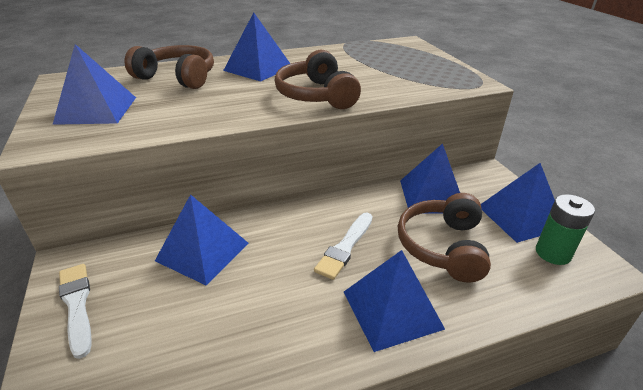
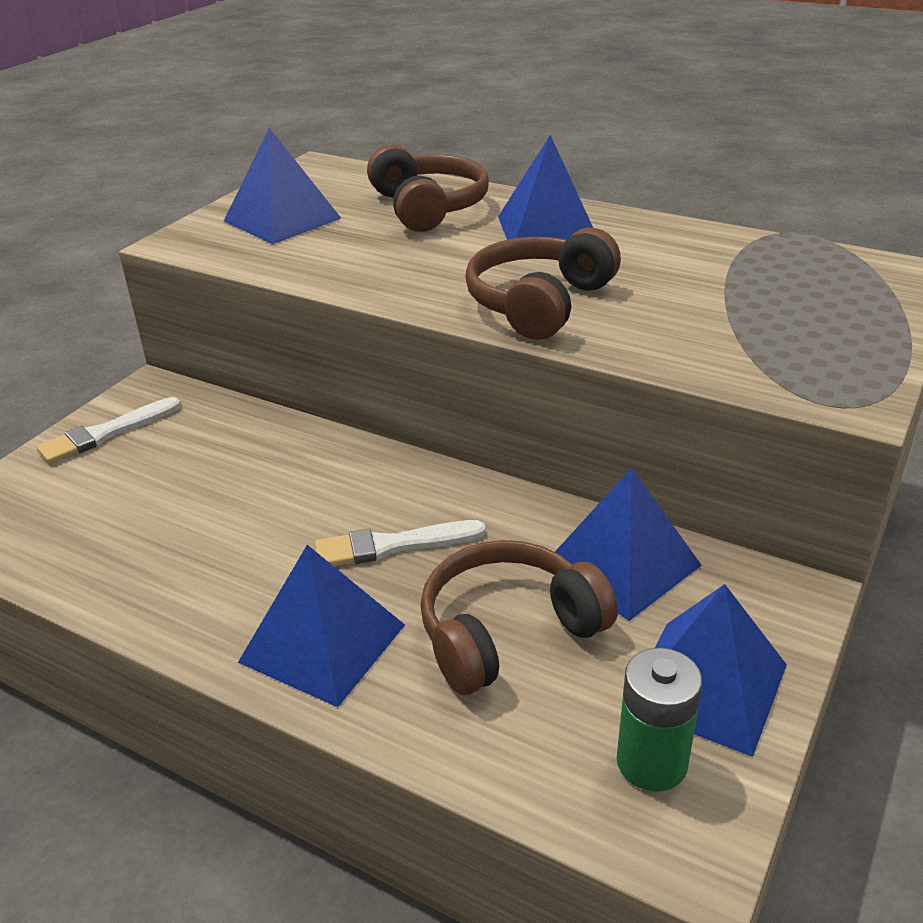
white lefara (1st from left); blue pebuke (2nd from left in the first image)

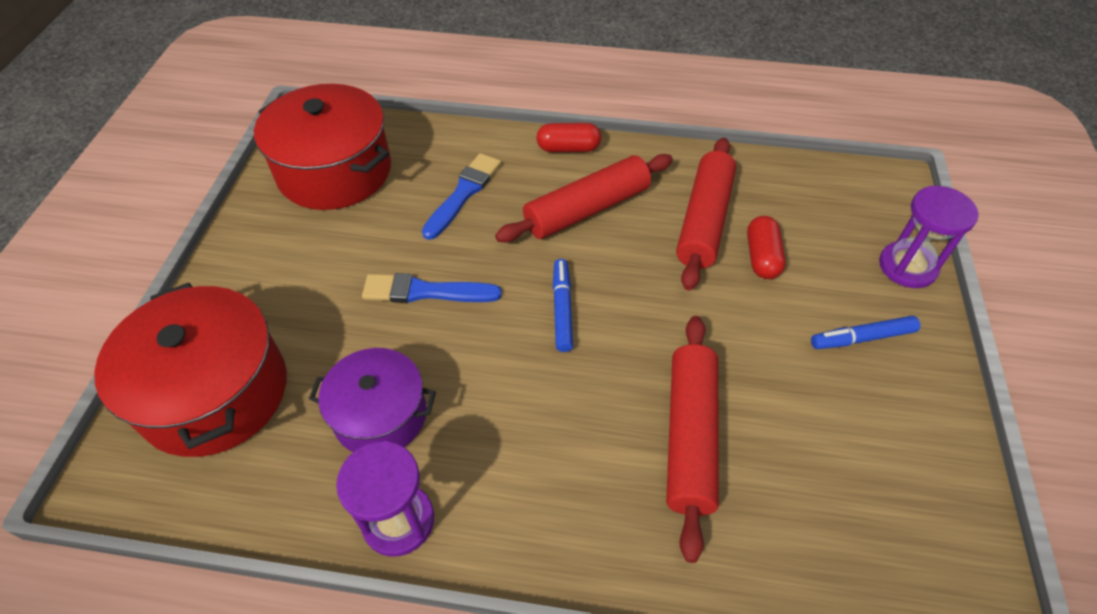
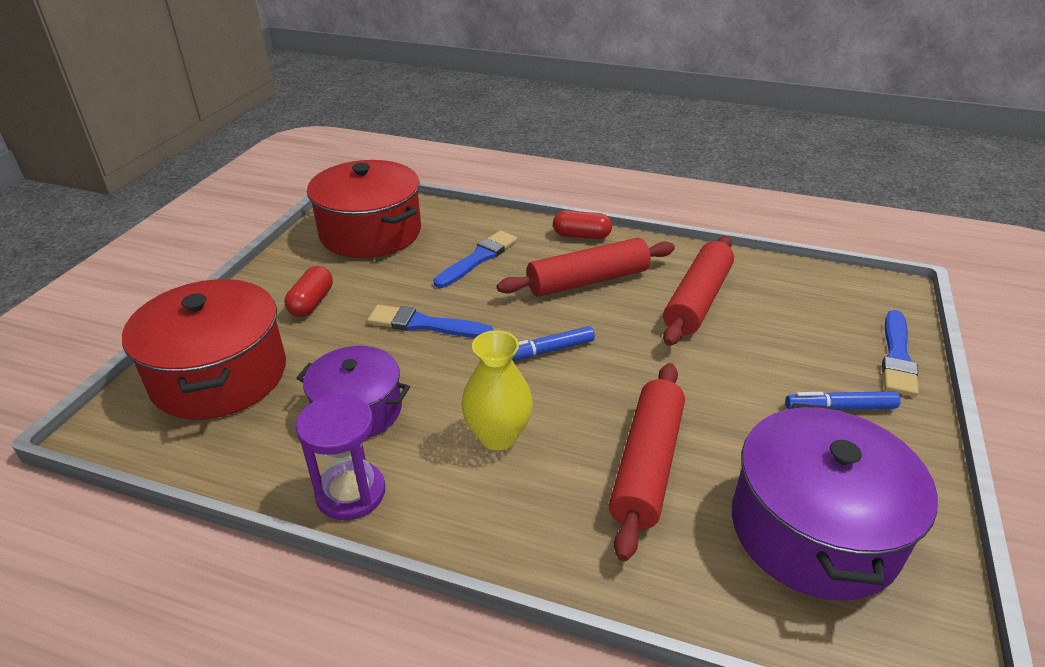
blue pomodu (1st from left); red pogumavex (1st from left); blue lefara (3rd from left); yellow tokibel; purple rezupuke (2nd from left)

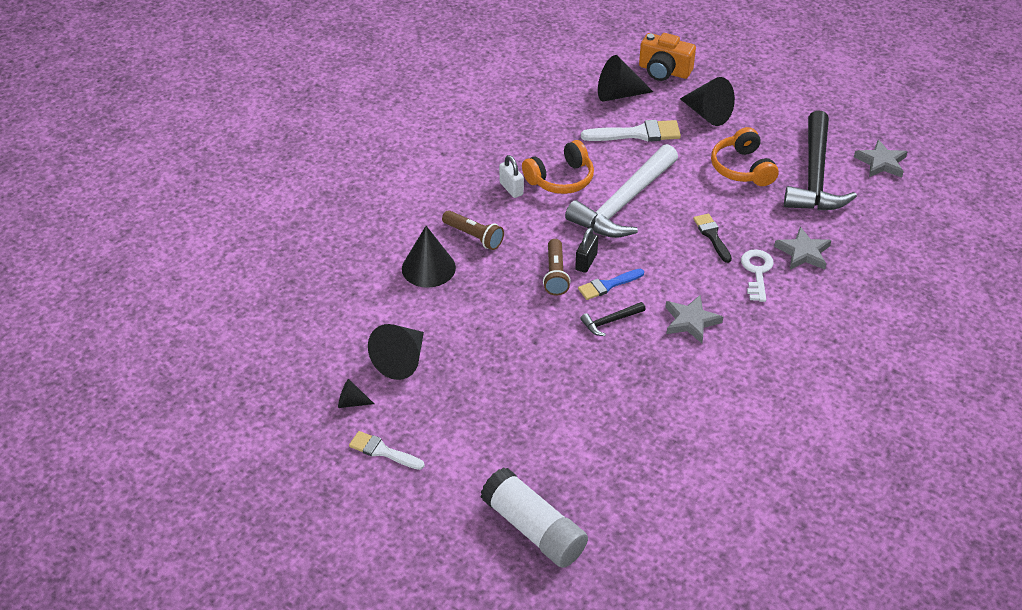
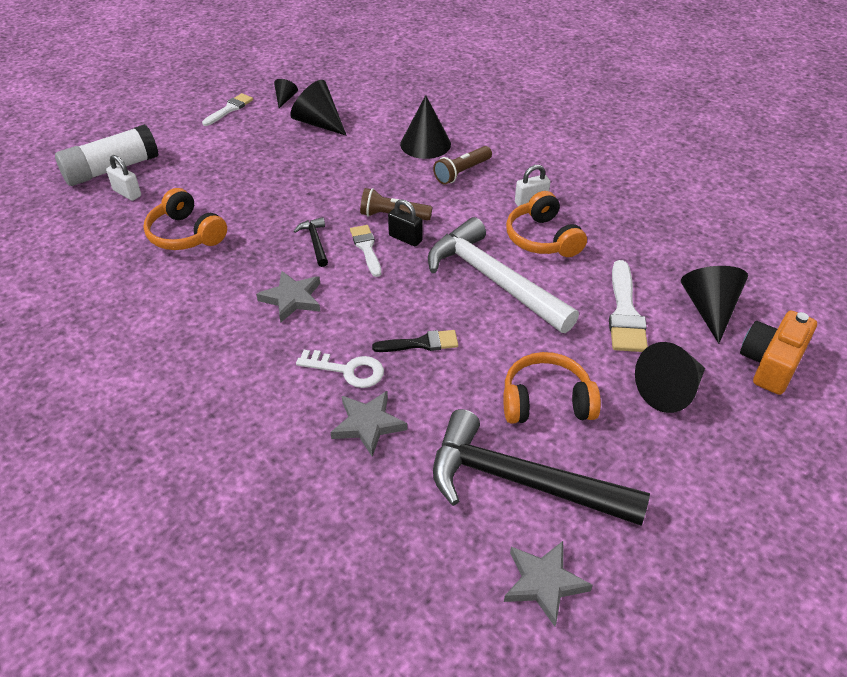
white lefara (2nd from left); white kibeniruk (1st from left); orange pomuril (1st from left)

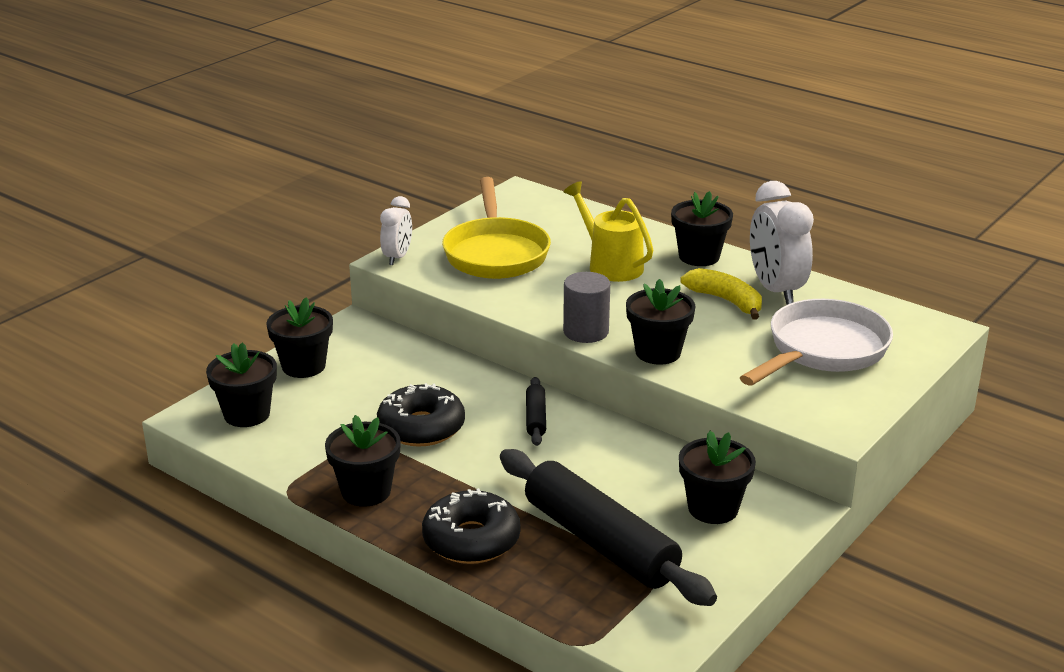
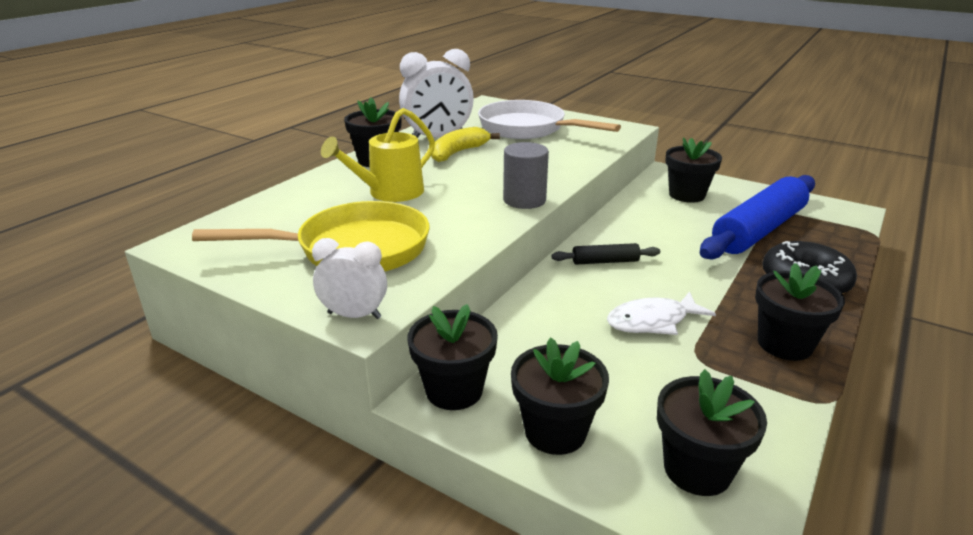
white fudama; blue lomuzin; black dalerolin (2nd from left)

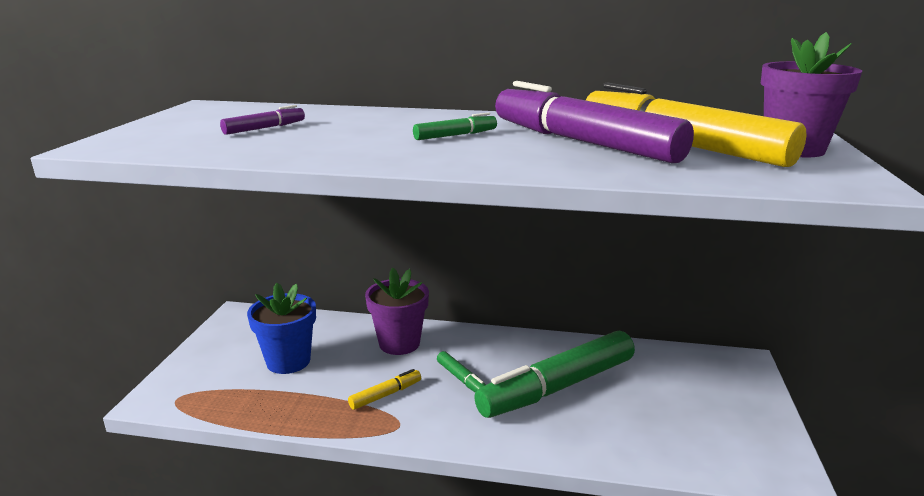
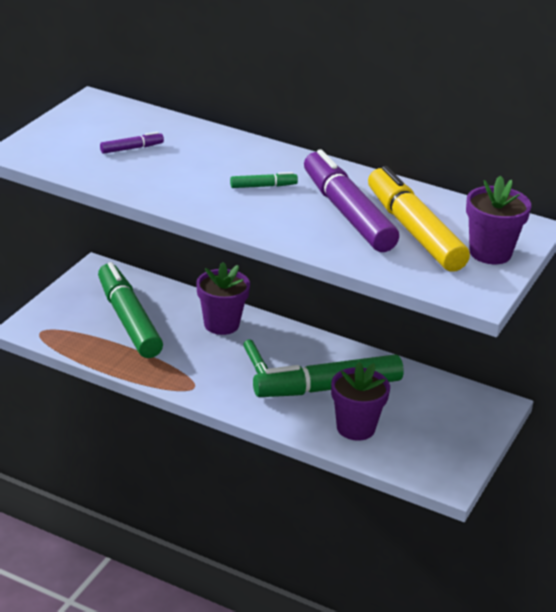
green pomodu (1st from left); yellow pomodu (1st from left in the first image); purple dalerolin (2nd from left)

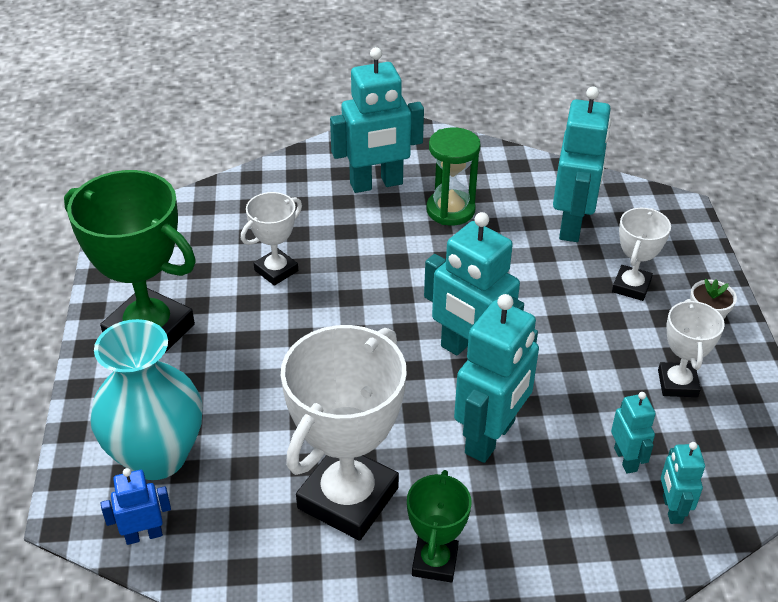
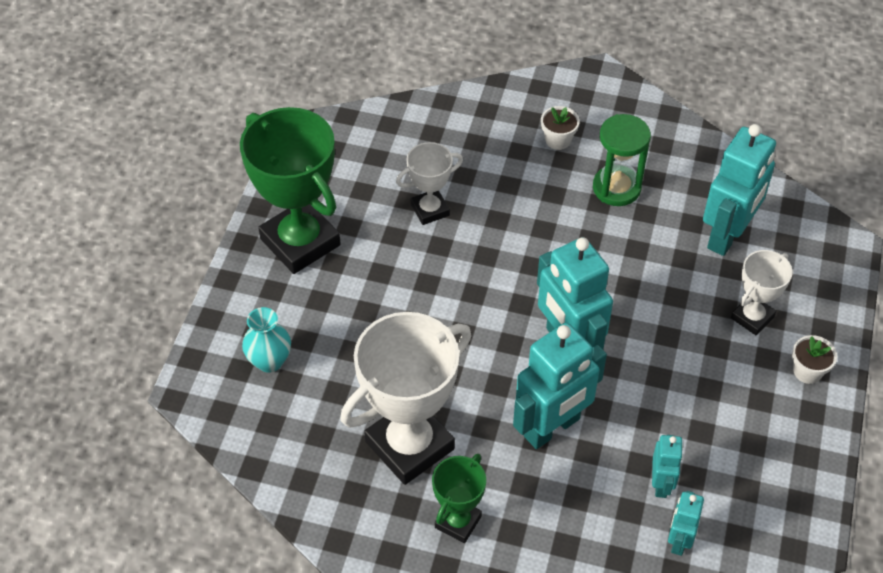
turquoise tokibel; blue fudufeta; white dalerolin (1st from left); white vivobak (4th from left in the first image)

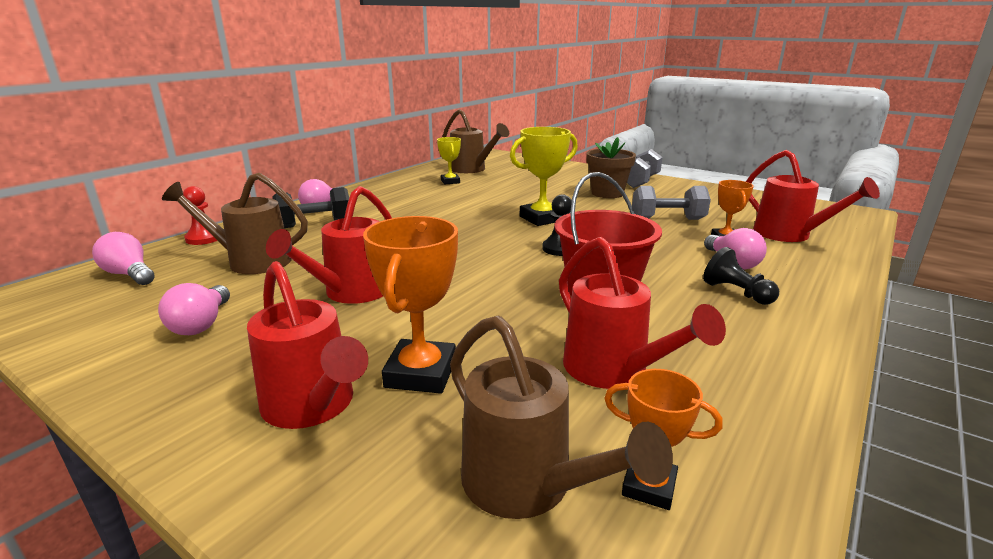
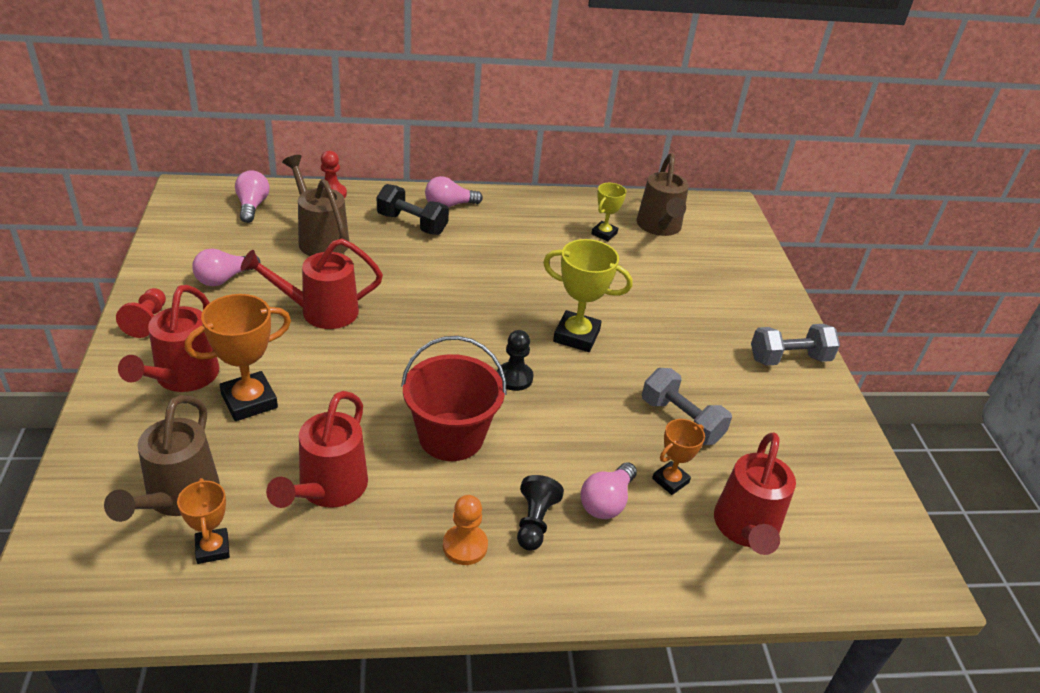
brown dalerolin; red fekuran (1st from left); orange fekuran

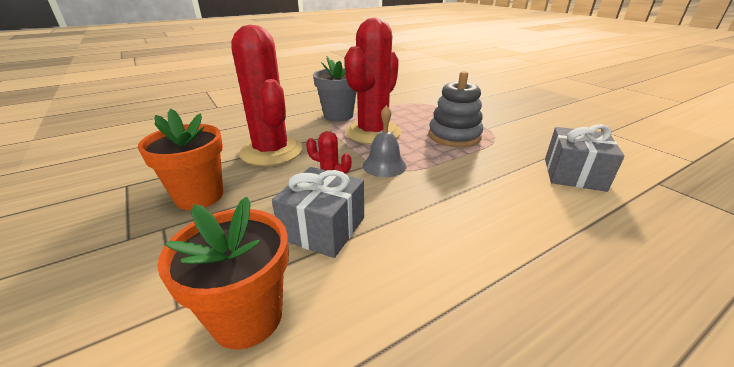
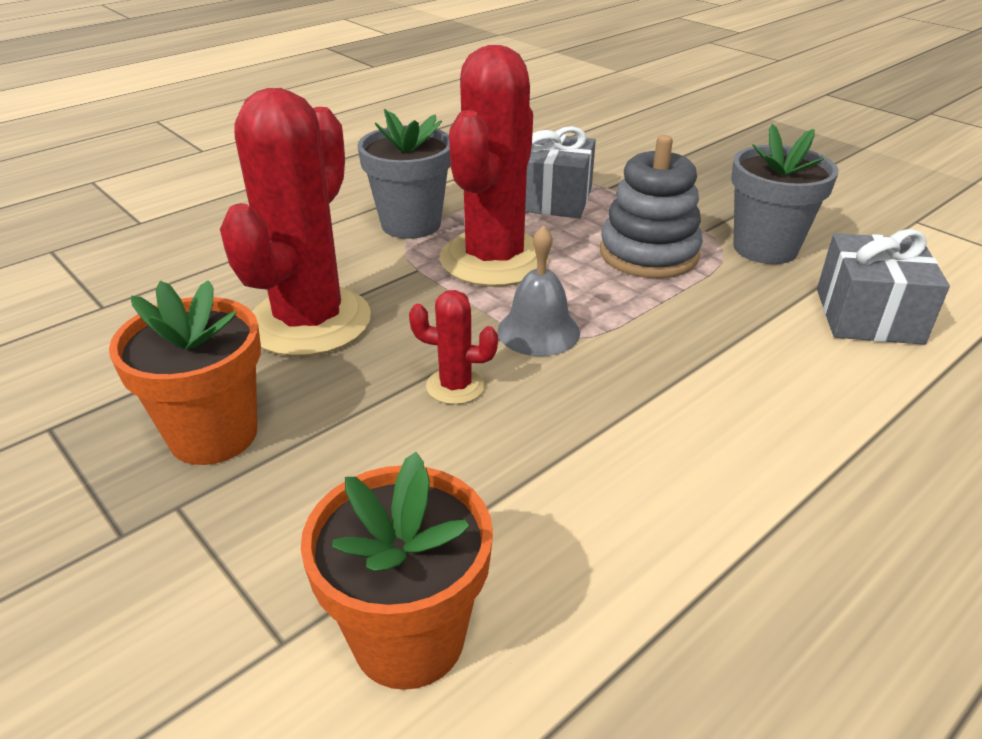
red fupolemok (1st from left); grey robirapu (1st from left); grey dalerolin (2nd from left)

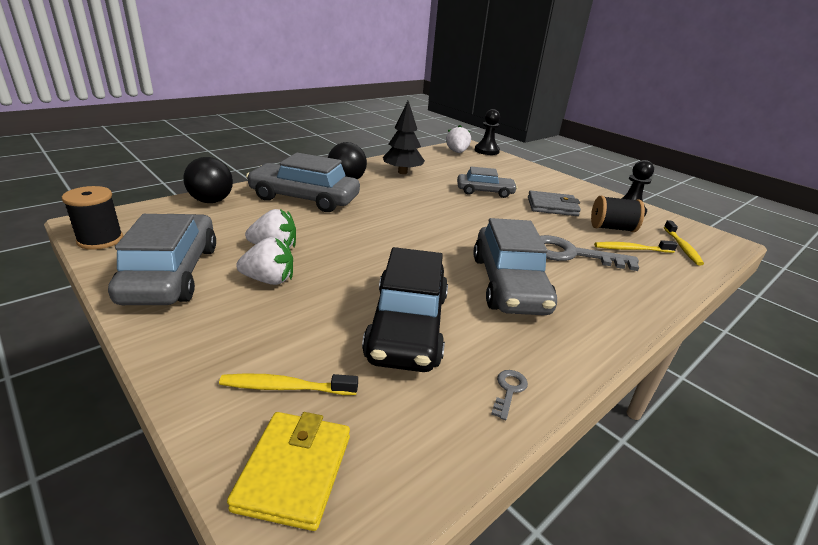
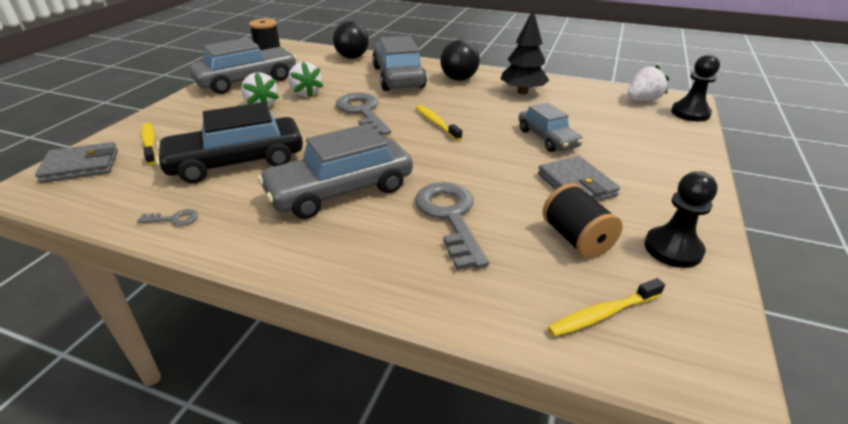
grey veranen (1st from left); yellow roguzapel (2nd from left); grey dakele (2nd from left)

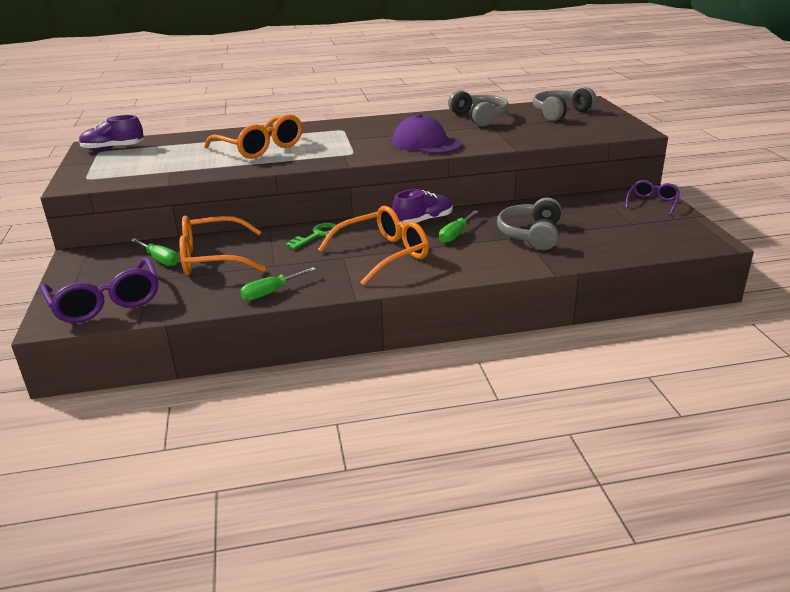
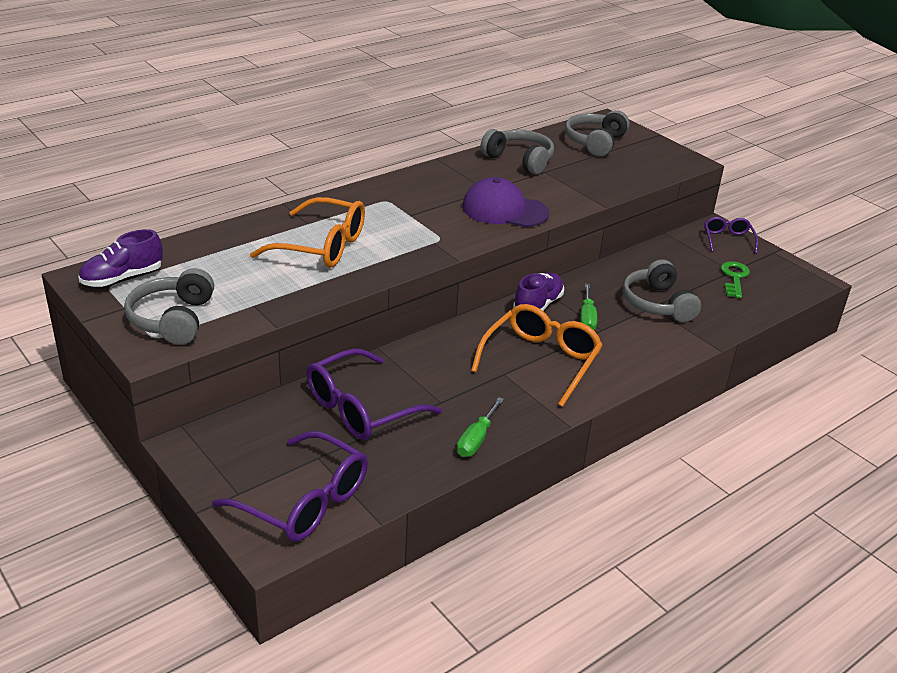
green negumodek (1st from left in the first image); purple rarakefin (2nd from left); green dakele; grey pomuril (1st from left)

